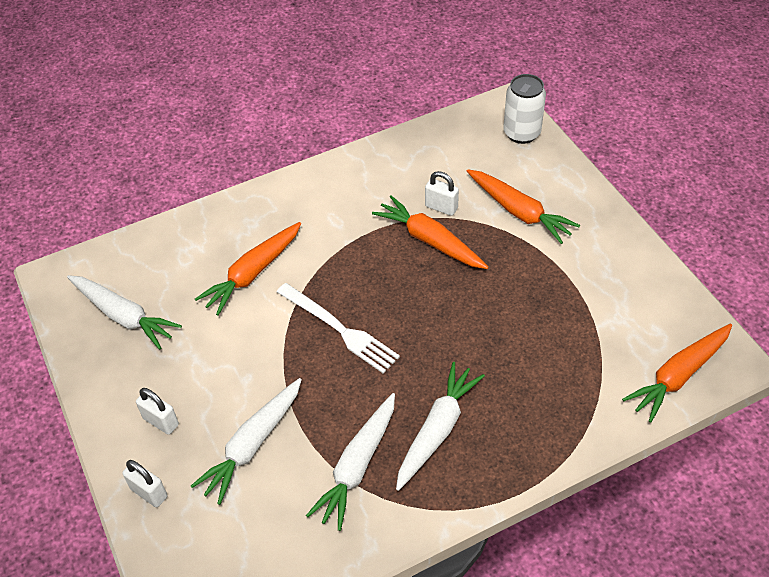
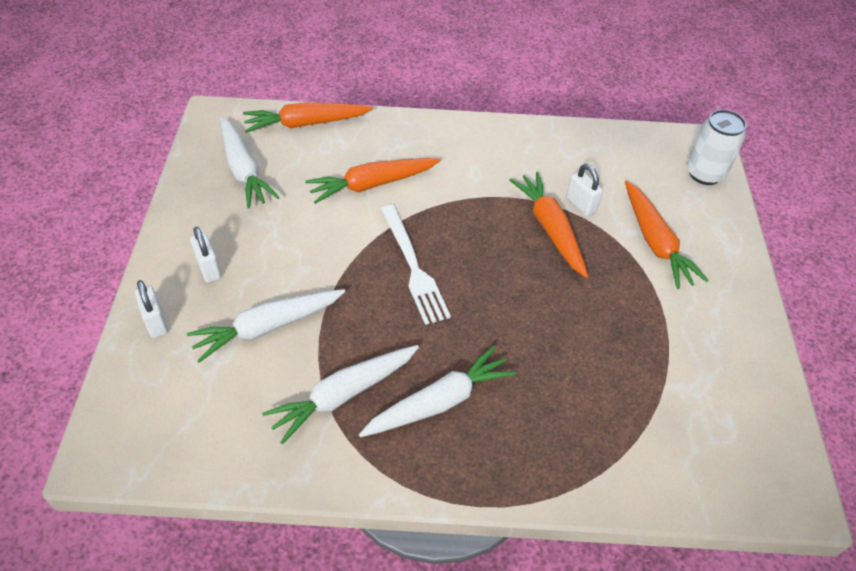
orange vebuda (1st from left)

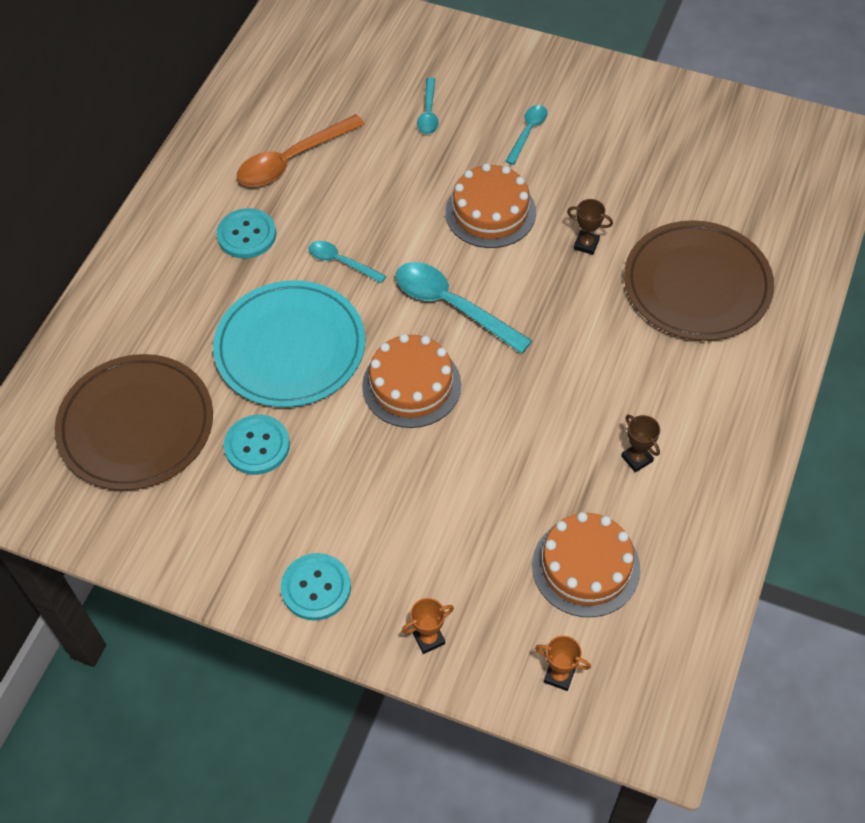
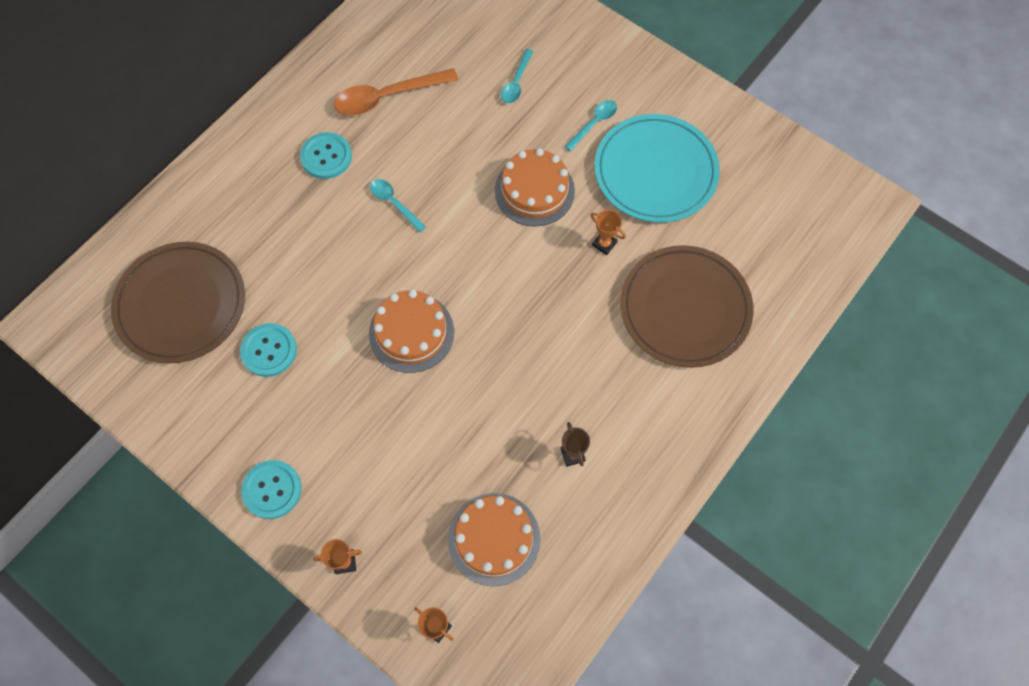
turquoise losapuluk; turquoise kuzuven (3rd from left in the first image); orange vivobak (3rd from left)

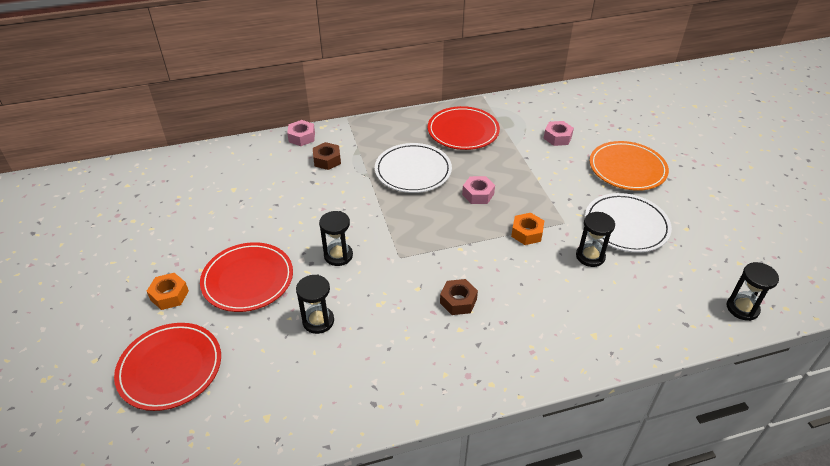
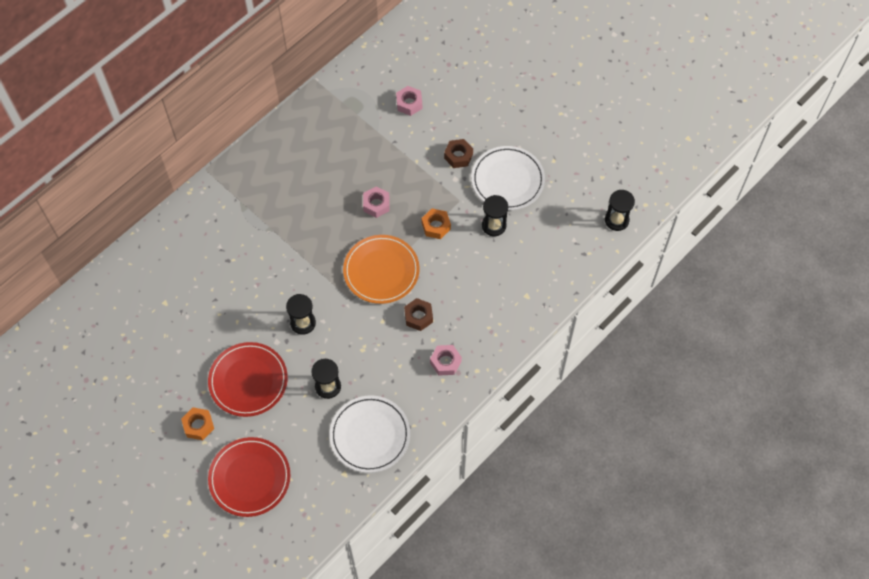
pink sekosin (3rd from left); brown sekosin (2nd from left); white losapuluk (1st from left); red losapuluk (3rd from left in the first image); orange losapuluk

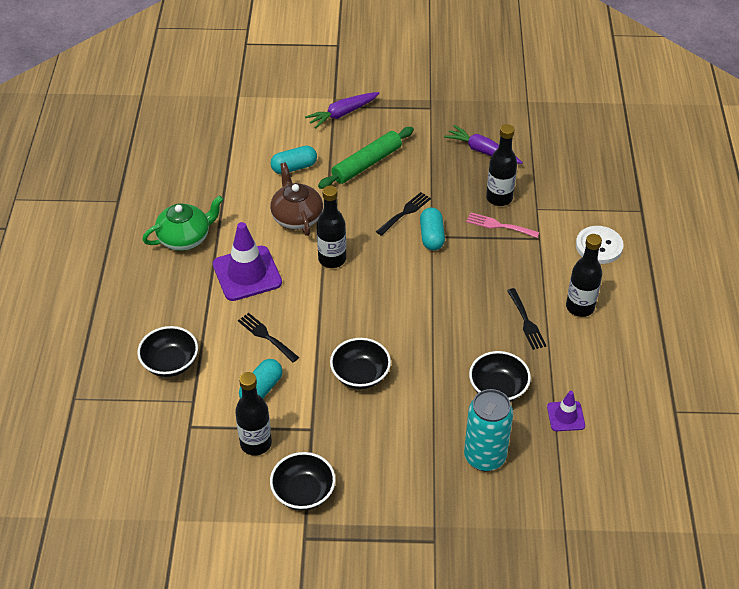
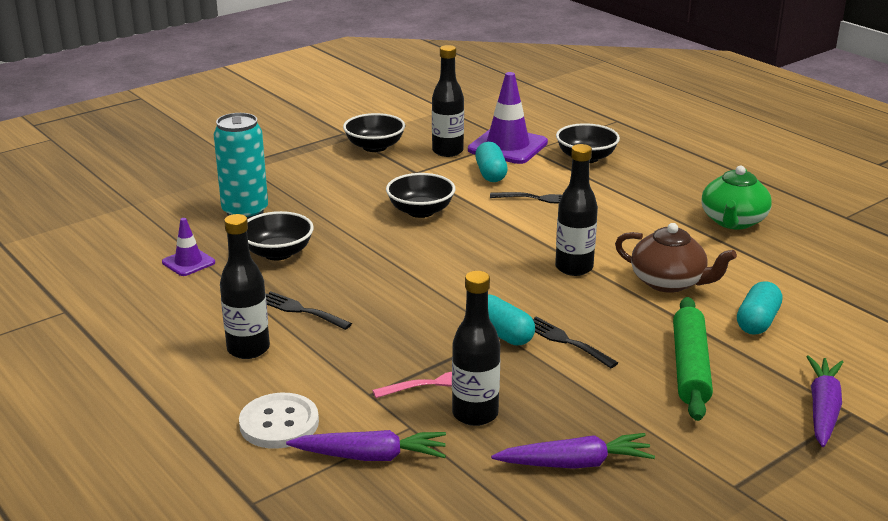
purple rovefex (2nd from left); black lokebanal (3rd from left); purple vebuda (1st from left)

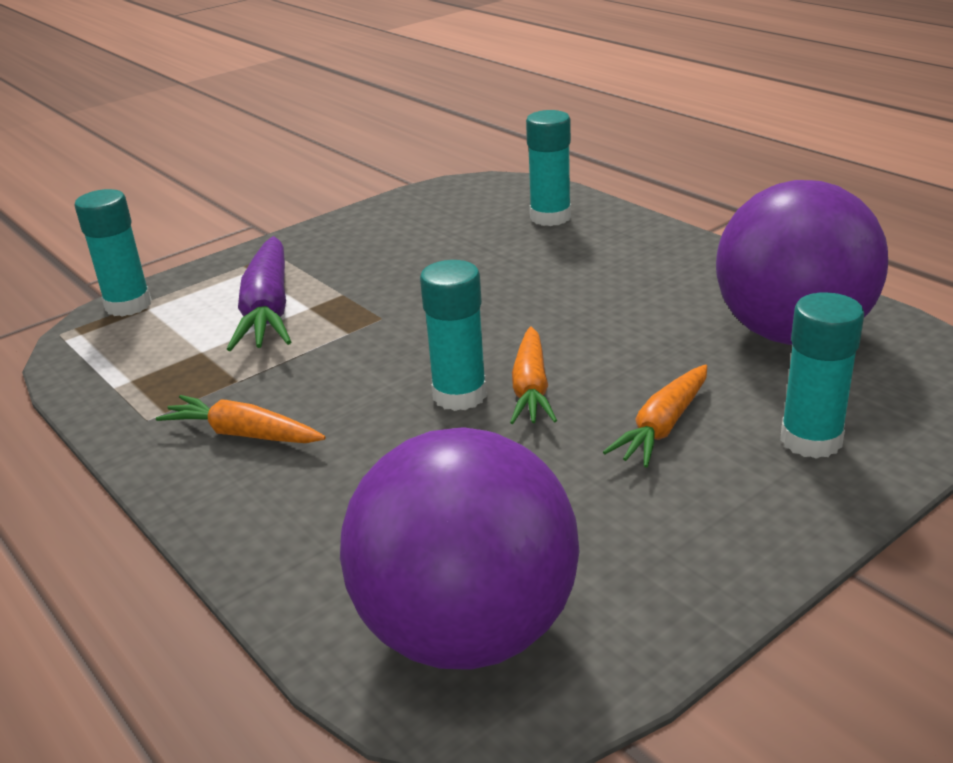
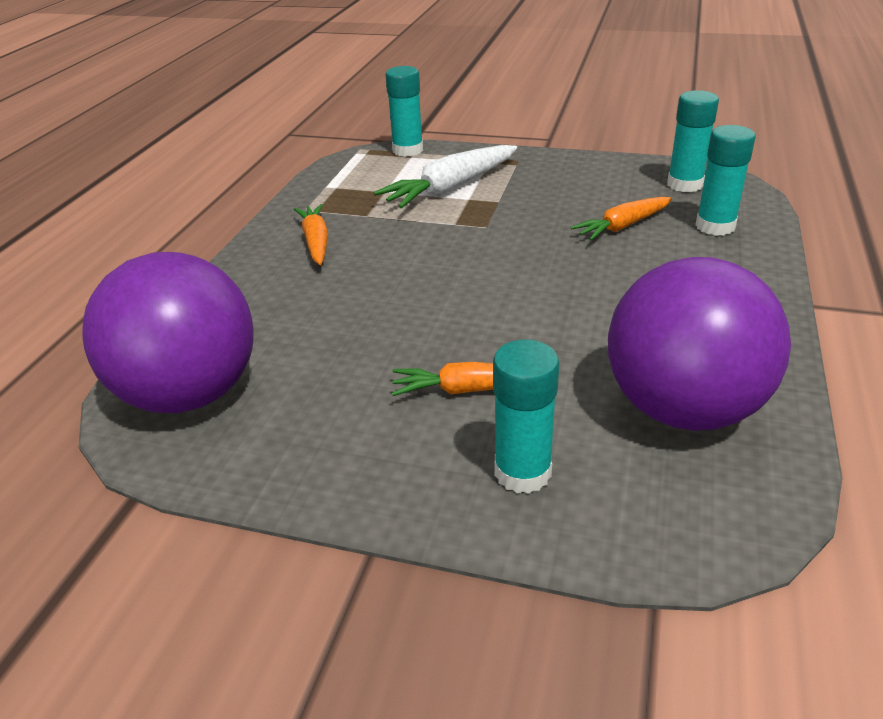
white vebuda; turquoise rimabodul (3rd from left); orange vebuda (3rd from left)

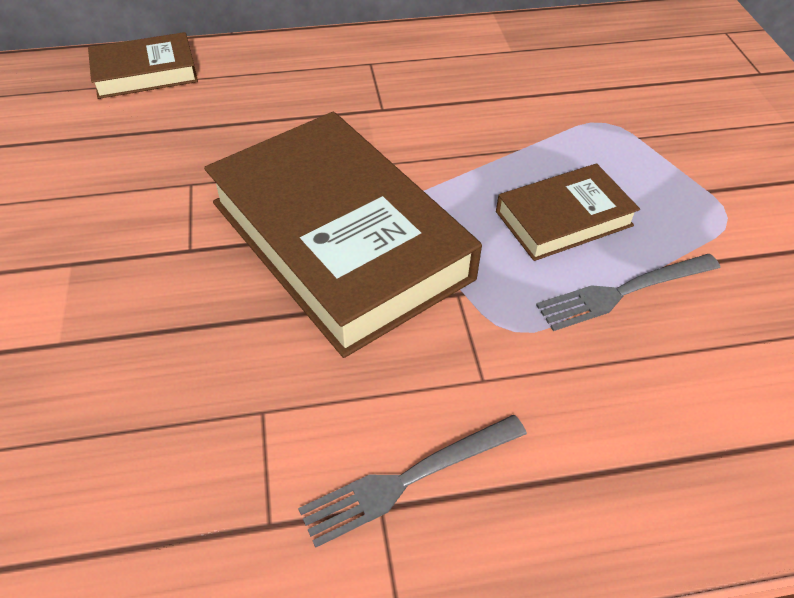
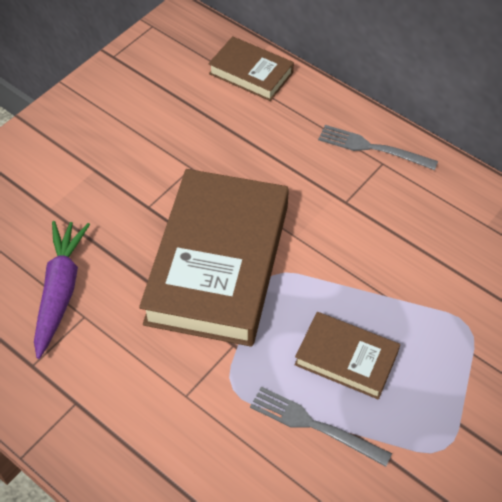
grey lokebanal (2nd from left); purple vebuda

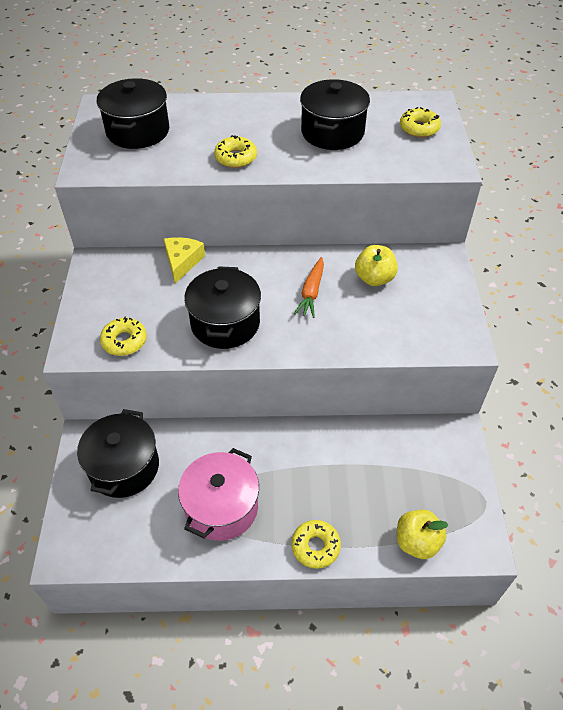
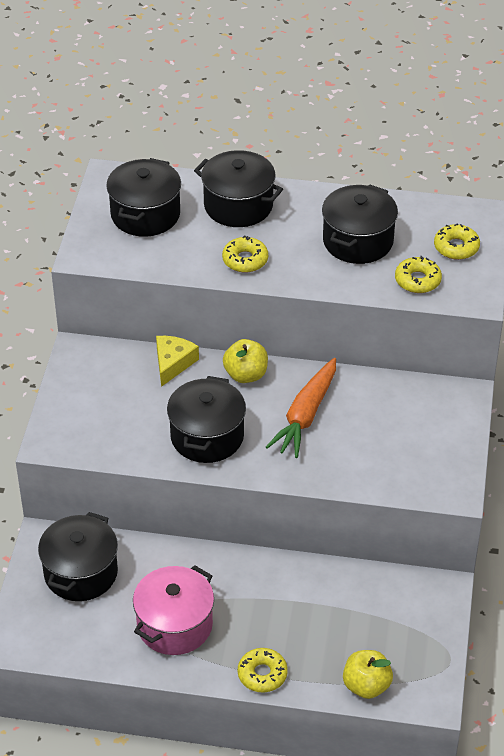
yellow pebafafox (3rd from left); orange vebuda; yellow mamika (1st from left); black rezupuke (4th from left)

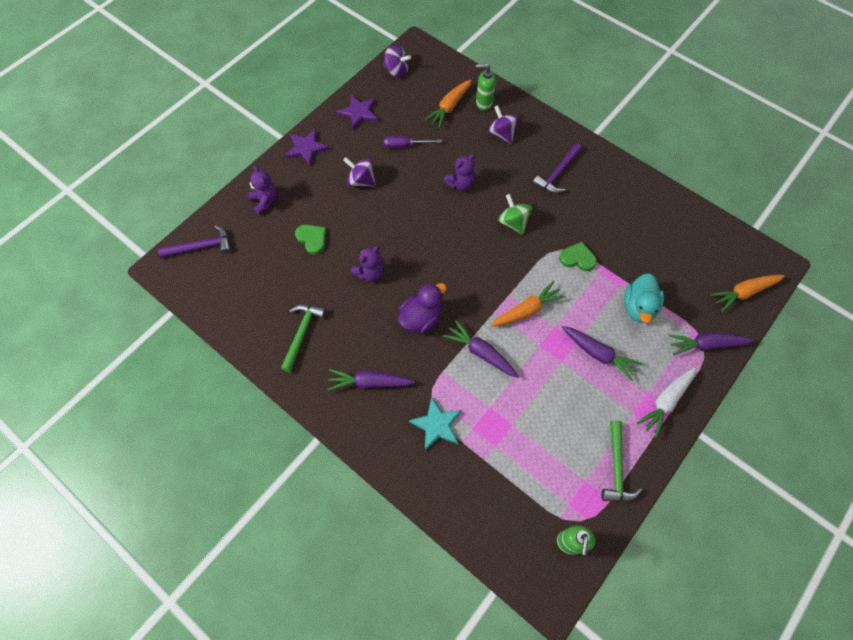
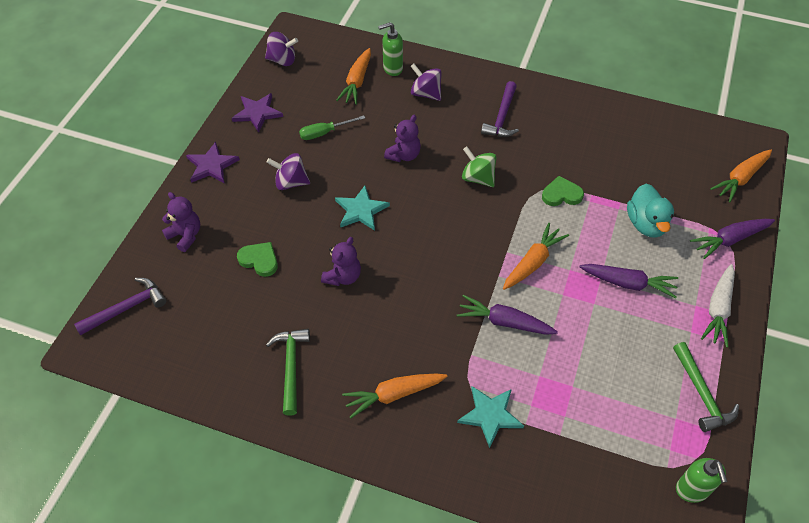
orange vebuda (2nd from left); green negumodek; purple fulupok; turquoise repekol (1st from left)

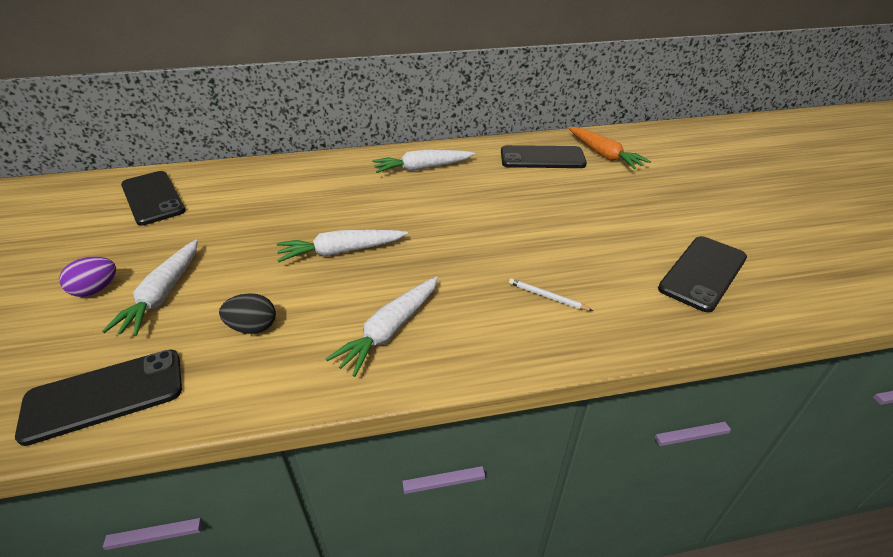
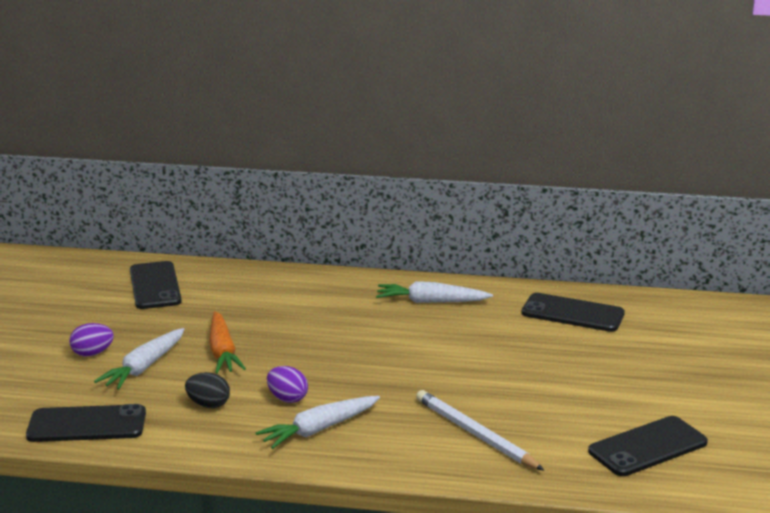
white vebuda (2nd from left in the first image); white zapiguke; orange vebuda; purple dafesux (2nd from left)

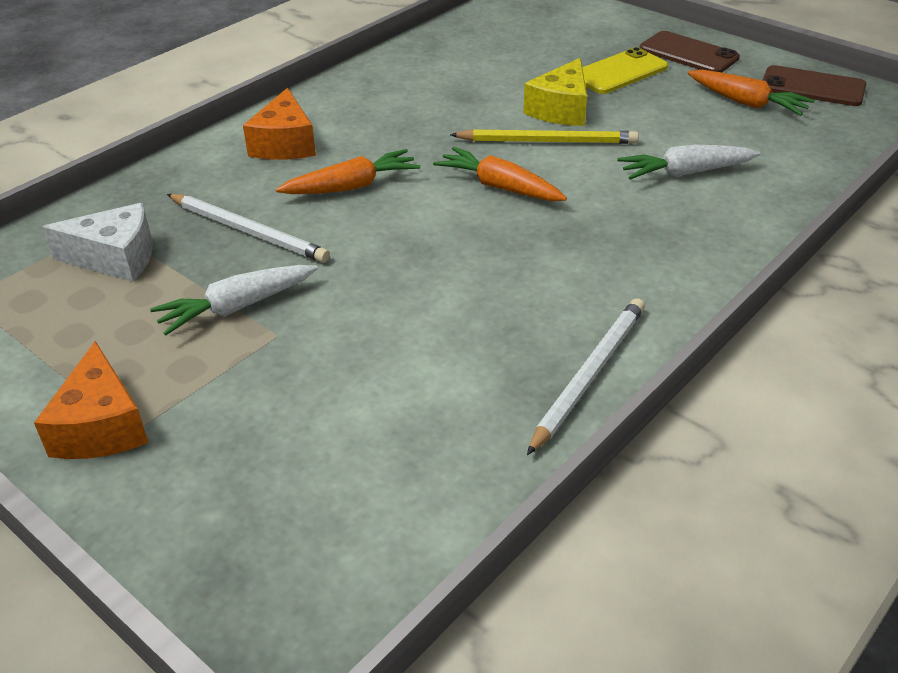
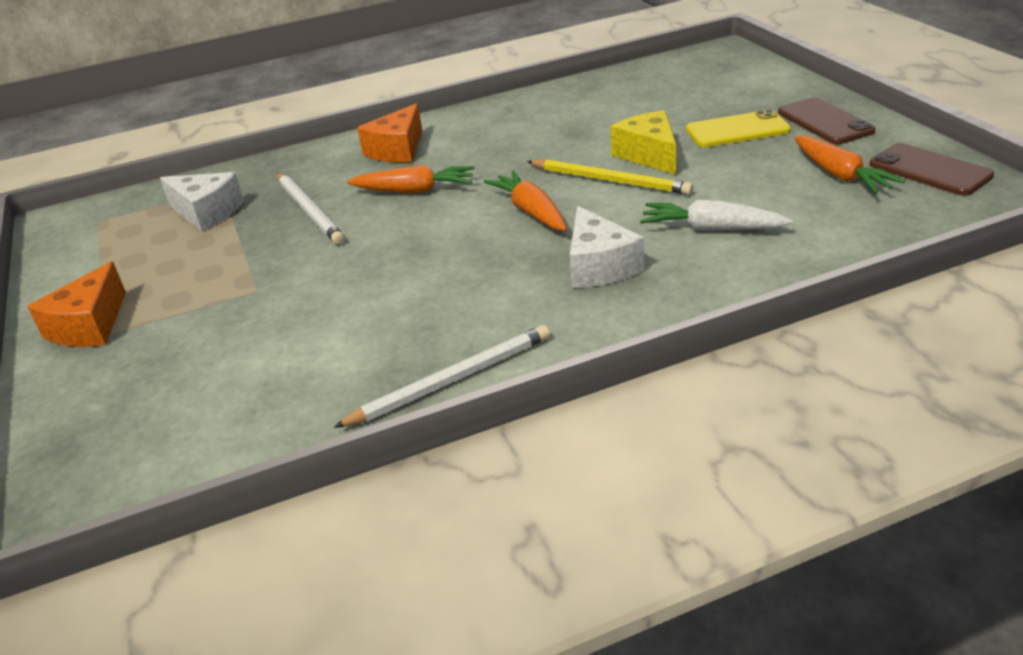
white vebuda (1st from left in the first image); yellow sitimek; white sitimek (2nd from left)

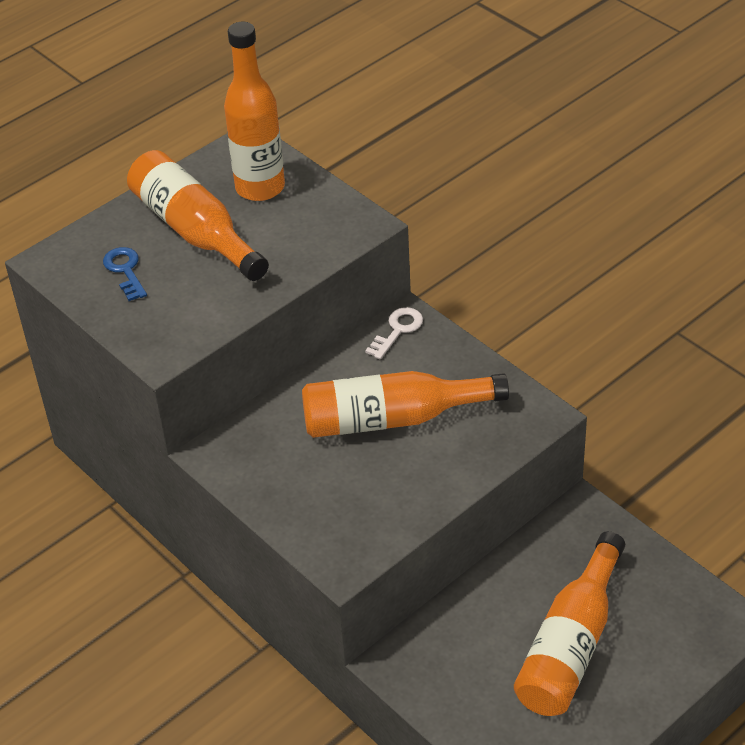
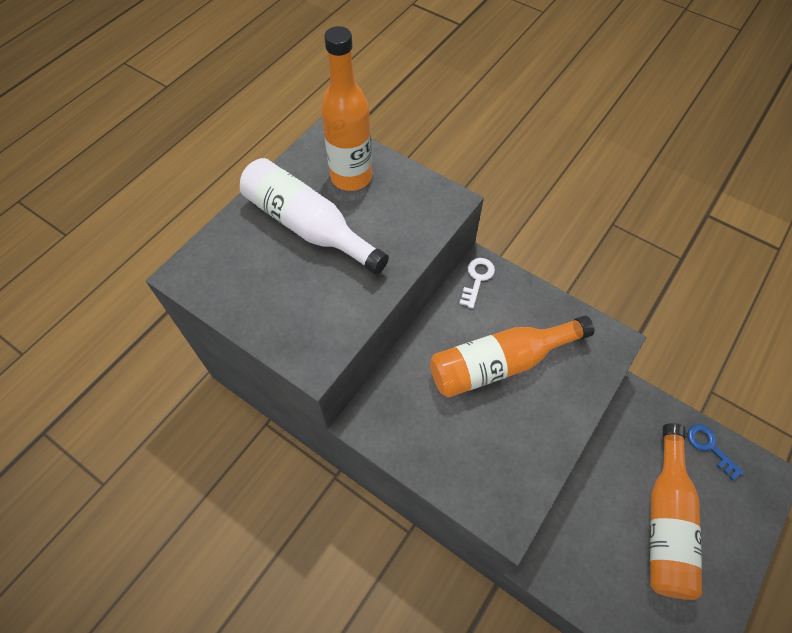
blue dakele; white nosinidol

